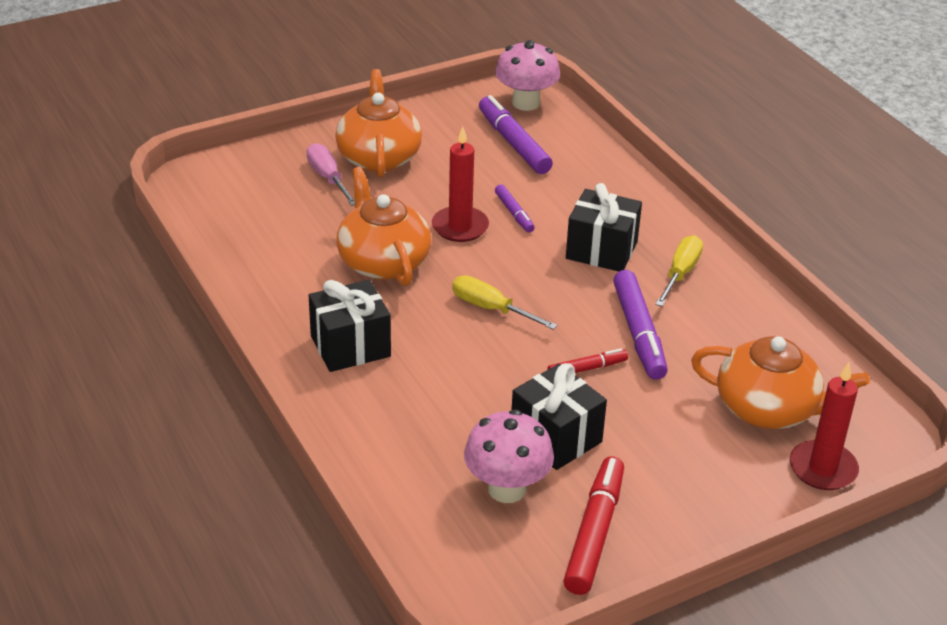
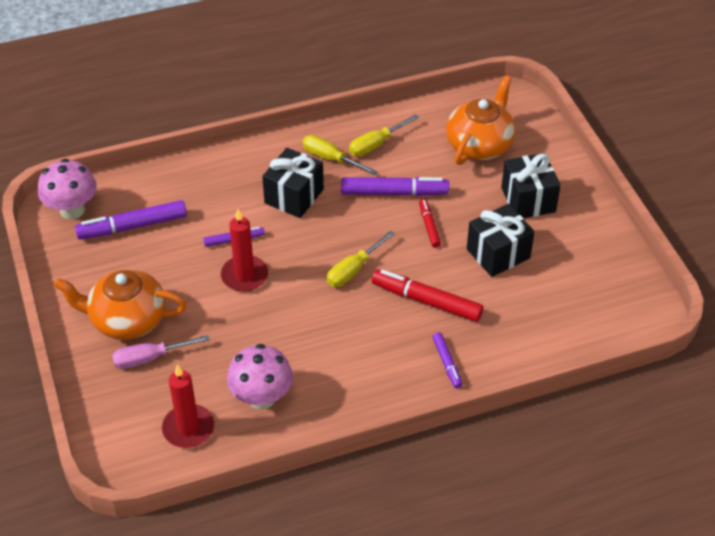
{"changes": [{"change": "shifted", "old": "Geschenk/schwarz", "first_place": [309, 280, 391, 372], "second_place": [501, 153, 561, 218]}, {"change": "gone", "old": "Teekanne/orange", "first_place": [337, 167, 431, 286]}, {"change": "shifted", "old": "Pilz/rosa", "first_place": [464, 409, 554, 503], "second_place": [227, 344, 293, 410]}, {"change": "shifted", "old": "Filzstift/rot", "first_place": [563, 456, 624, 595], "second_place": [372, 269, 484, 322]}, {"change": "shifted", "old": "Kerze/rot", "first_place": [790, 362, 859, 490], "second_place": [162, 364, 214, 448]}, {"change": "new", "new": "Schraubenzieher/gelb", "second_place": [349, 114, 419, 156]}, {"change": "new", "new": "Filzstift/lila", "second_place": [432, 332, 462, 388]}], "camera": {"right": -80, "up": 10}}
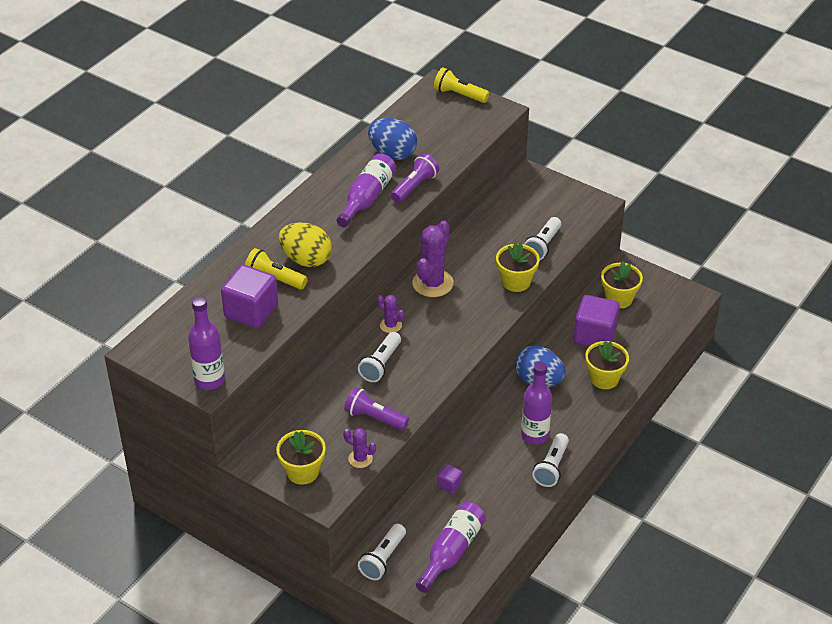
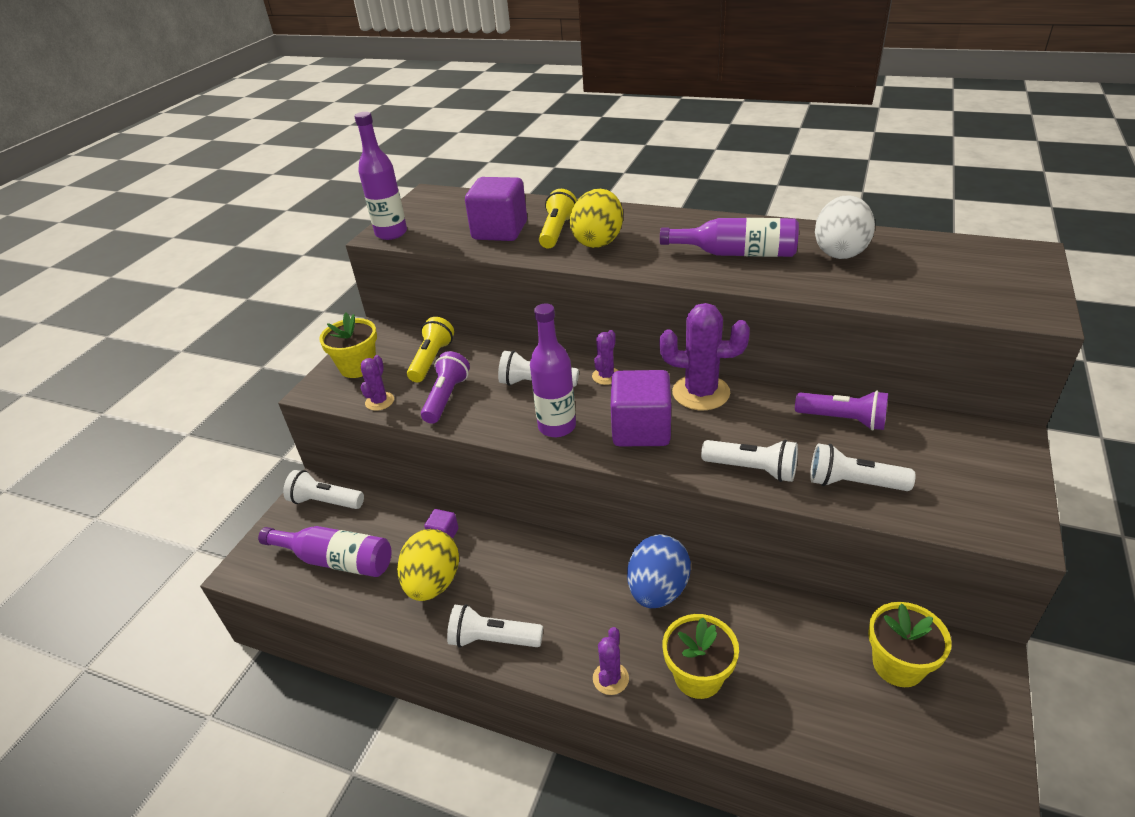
{"changes": [{"change": "repainted", "old": "Ei/blau", "new": "Ei/weiß", "first_place": [368, 118, 417, 160], "second_place": [815, 195, 875, 259]}, {"change": "shifted", "old": "Taschenlampe/lila", "first_place": [391, 154, 439, 203], "second_place": [795, 390, 888, 430]}, {"change": "shifted", "old": "Taschenlampe/gelb", "first_place": [434, 67, 489, 103], "second_place": [407, 317, 454, 382]}, {"change": "swapped", "old": "Blumentopf/gelb", "new": "Taschenlampe/weiß", "first_place": [496, 242, 540, 292], "second_place": [701, 440, 798, 482]}, {"change": "shifted", "old": "Flasche/lila", "first_place": [521, 362, 552, 444], "second_place": [530, 303, 576, 437]}, {"change": "shifted", "old": "Kubus/lila", "first_place": [573, 295, 620, 347], "second_place": [611, 370, 671, 446]}, {"change": "new", "new": "Ei/gelb", "second_place": [397, 529, 459, 601]}, {"change": "new", "new": "Kaktus/lila", "second_place": [593, 627, 629, 695]}], "camera": {"right": 80, "up": -5}}
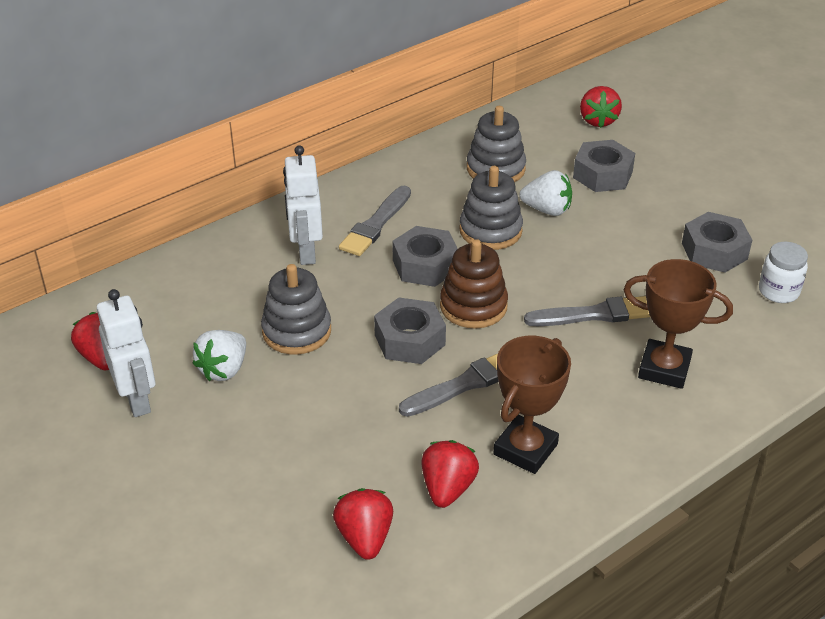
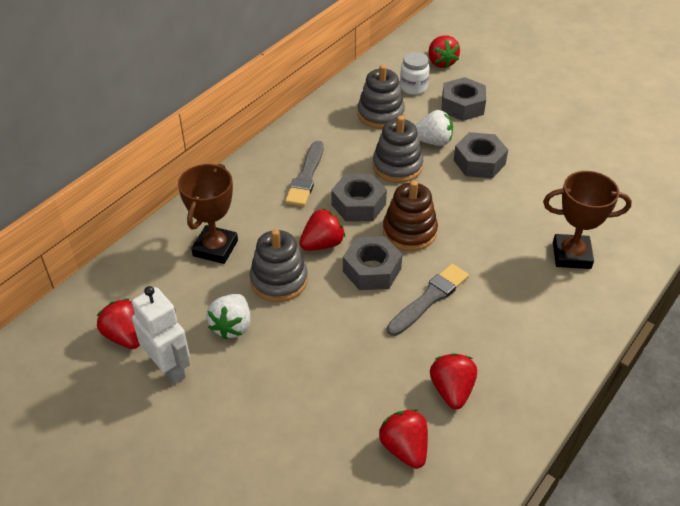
{"changes": [{"change": "gone", "old": "Roboter/weiß", "first_place": [283, 145, 323, 265]}, {"change": "shifted", "old": "Pokal/braun", "first_place": [493, 336, 571, 474], "second_place": [178, 164, 238, 264]}, {"change": "gone", "old": "Pinsel/grau", "first_place": [524, 296, 650, 326]}, {"change": "shifted", "old": "Sechskantmutter/grau", "first_place": [682, 212, 752, 273], "second_place": [454, 132, 508, 178]}, {"change": "shifted", "old": "Einmachglas/weiß", "first_place": [759, 242, 808, 303], "second_place": [400, 52, 430, 95]}, {"change": "new", "new": "Erdbeere/rot", "second_place": [299, 208, 345, 251]}], "camera": {"right": -15, "up": 5}}
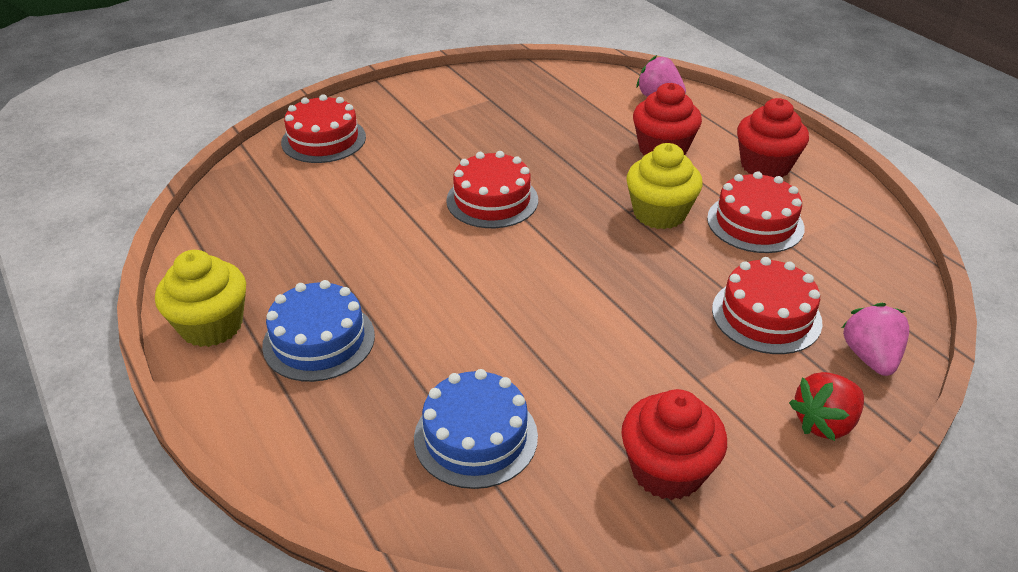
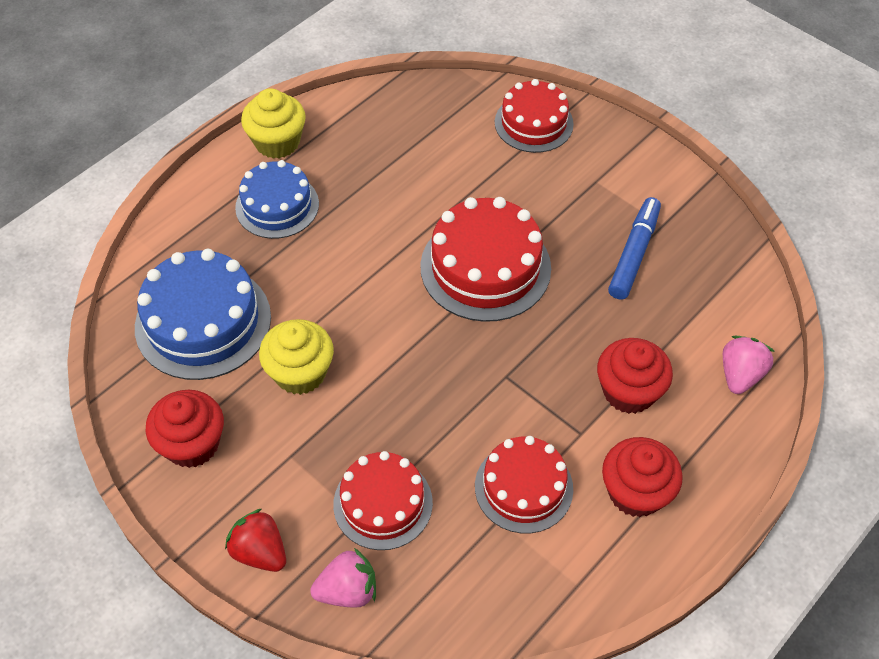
{"changes": [{"change": "scaled", "old": "Kuchen/blau", "first_place": [414, 369, 538, 489], "second_place": [135, 249, 271, 380], "factor": 1.51}, {"change": "scaled", "old": "Kuchen/rot", "first_place": [446, 151, 538, 228], "second_place": [420, 197, 551, 322], "factor": 1.51}, {"change": "shifted", "old": "Muffin/gelb", "first_place": [626, 143, 703, 229], "second_place": [259, 319, 334, 395]}, {"change": "new", "new": "Filzstift/blau", "second_place": [608, 197, 661, 300]}], "camera": {"right": 75, "up": 15}}
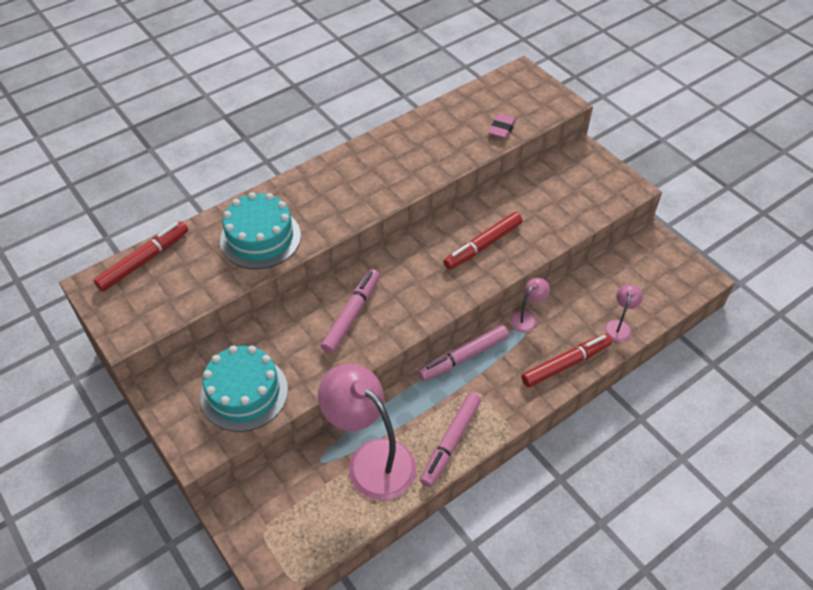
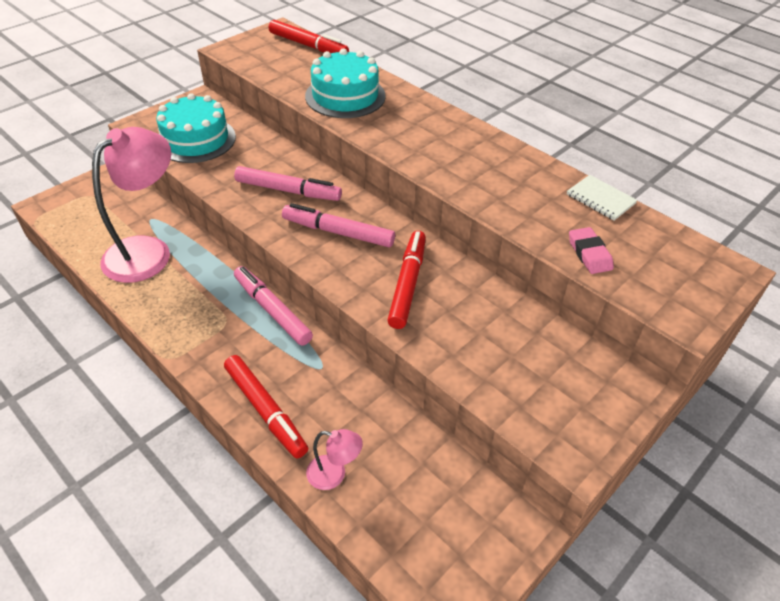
{"changes": [{"change": "shifted", "old": "Filzstift/rosa", "first_place": [420, 392, 481, 487], "second_place": [282, 203, 395, 247]}, {"change": "rotated", "old": "Filzstift/rot", "first_place": [443, 212, 523, 270], "second_place": [387, 231, 426, 329], "degrees": 60}, {"change": "rotated", "old": "Radiergummi/rosa", "first_place": [488, 114, 516, 139], "second_place": [569, 227, 614, 274], "degrees": 60}, {"change": "gone", "old": "Lampe/rosa", "first_place": [510, 278, 550, 333]}, {"change": "new", "new": "Notizbuch/weiß", "second_place": [567, 175, 638, 221]}], "camera": {"right": 80, "up": -5}}
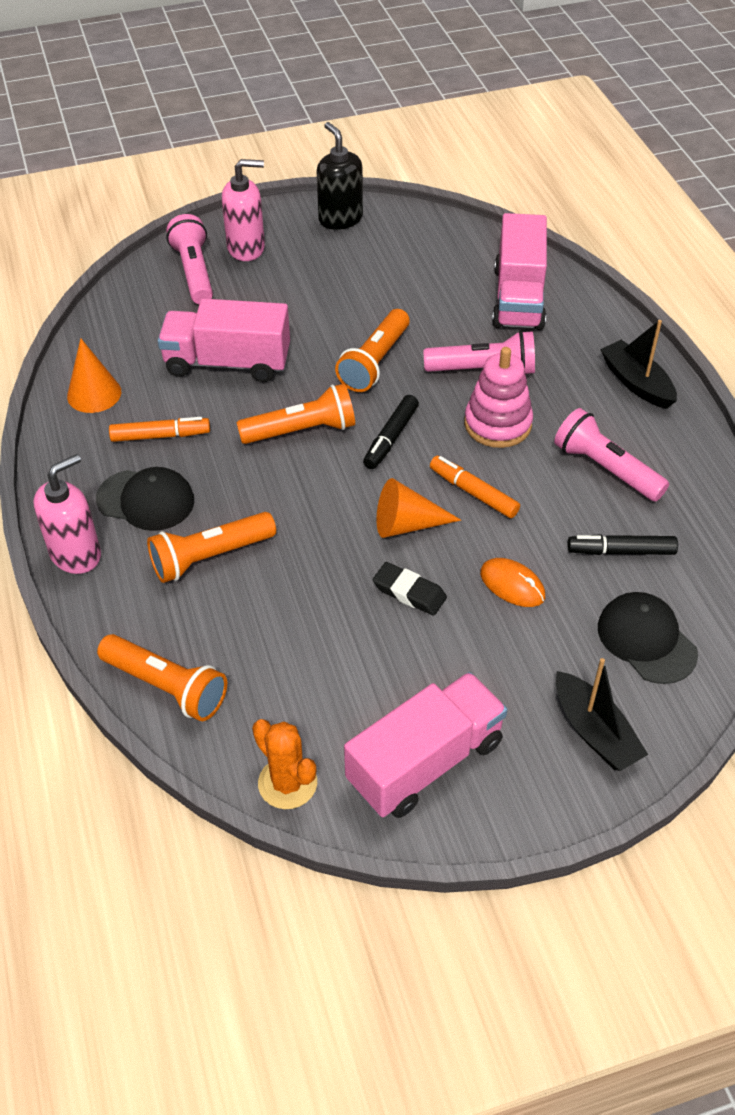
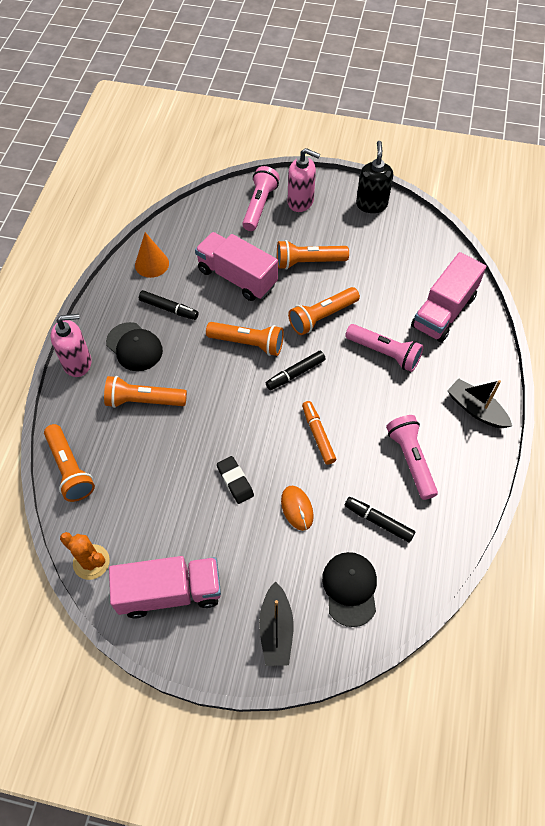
{"changes": [{"change": "repainted", "old": "Filzstift/orange", "new": "Filzstift/schwarz", "first_place": [109, 417, 210, 442], "second_place": [139, 290, 199, 320]}, {"change": "rotated", "old": "Kaktus/orange", "first_place": [252, 719, 317, 809], "second_place": [60, 532, 110, 580], "degrees": -45}, {"change": "gone", "old": "Kegel/orange", "first_place": [376, 478, 461, 538]}, {"change": "gone", "old": "Stapelspielzeug/rosa", "first_place": [464, 347, 533, 448]}, {"change": "rotated", "old": "Boot/schwarz", "first_place": [600, 320, 677, 409], "second_place": [447, 378, 512, 428], "degrees": -45}, {"change": "new", "new": "Taschenlampe/orange", "second_place": [277, 240, 349, 270]}], "camera": {"right": 30, "up": 10}}
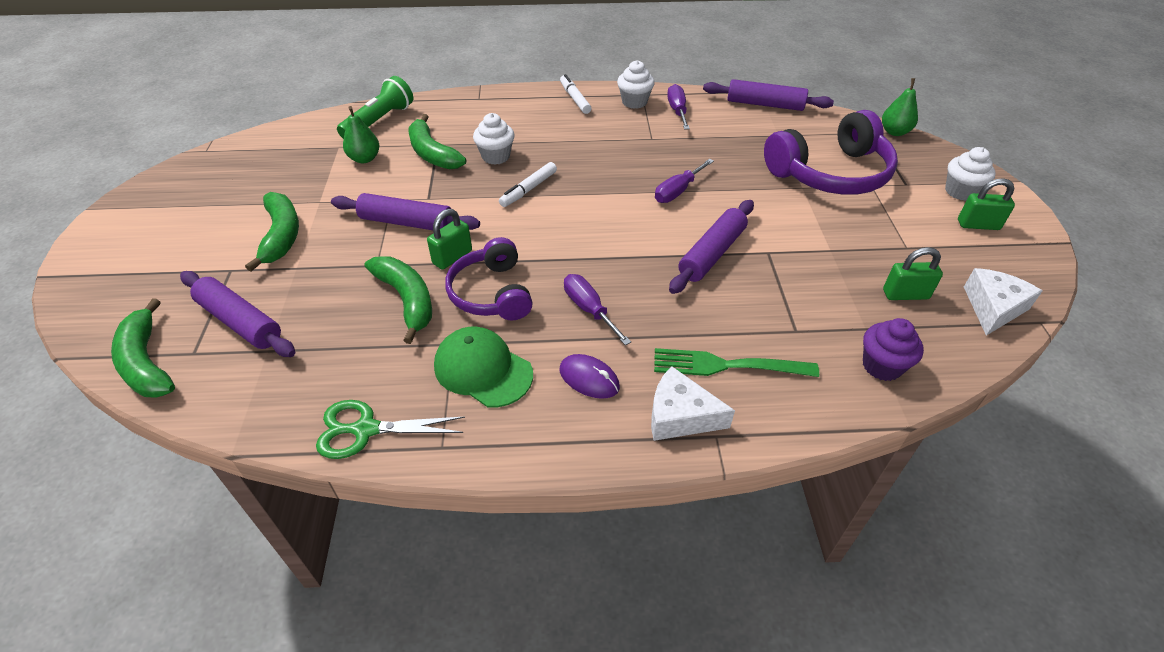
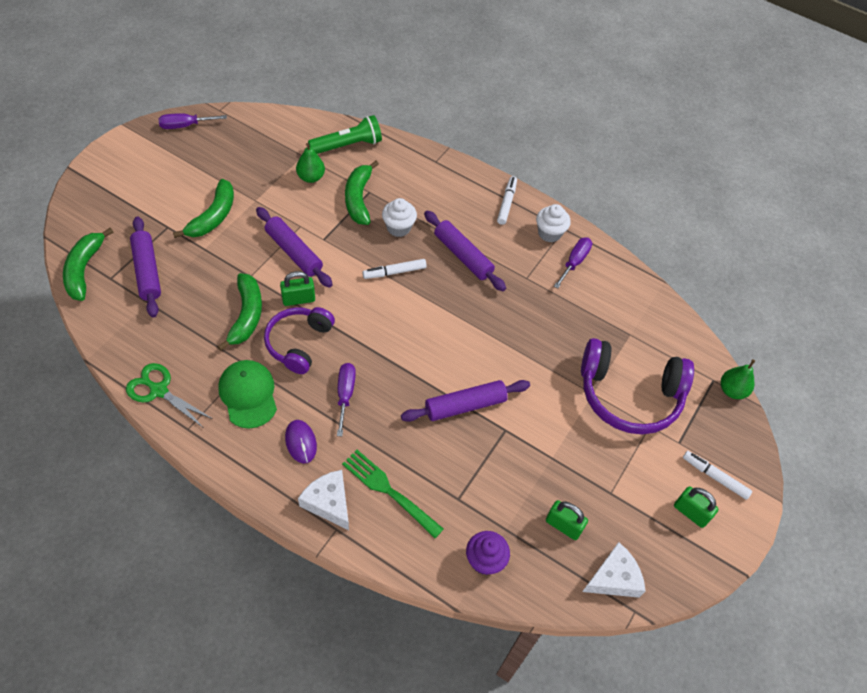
{"changes": [{"change": "shifted", "old": "Schraubenzieher/lila", "first_place": [655, 159, 714, 203], "second_place": [158, 113, 227, 129]}, {"change": "shifted", "old": "Nudelholz/lila", "first_place": [703, 79, 834, 111], "second_place": [424, 211, 506, 291]}, {"change": "swapped", "old": "Muffin/weiß", "new": "Filzstift/weiß", "first_place": [945, 147, 996, 201], "second_place": [683, 451, 752, 500]}], "camera": {"right": 30, "up": 10}}
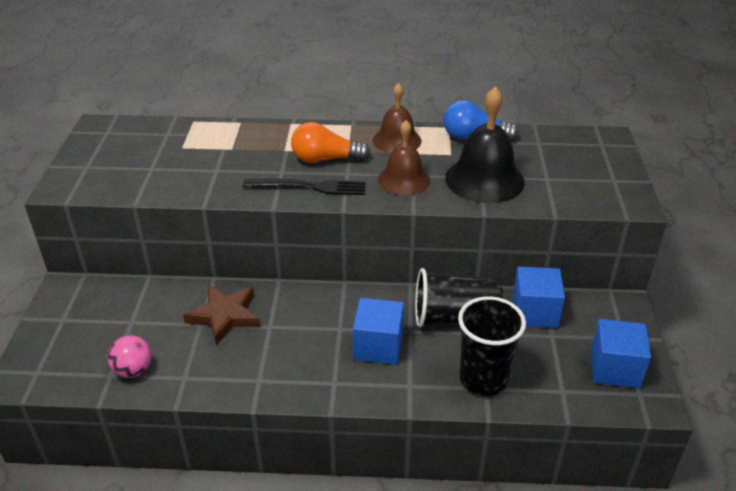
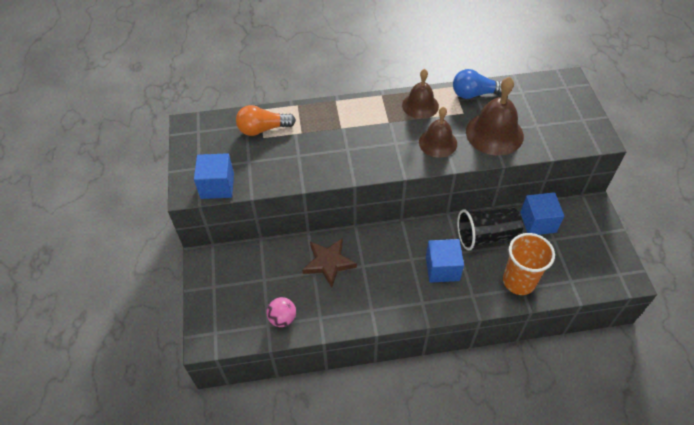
{"changes": [{"change": "gone", "old": "Gabel/schwarz", "first_place": [243, 179, 366, 195]}, {"change": "shifted", "old": "Glühbirne/orange", "first_place": [291, 122, 371, 163], "second_place": [236, 105, 296, 136]}, {"change": "repainted", "old": "Glocke/schwarz", "new": "Glocke/braun", "first_place": [445, 86, 525, 203], "second_place": [466, 77, 524, 156]}, {"change": "repainted", "old": "Becher/schwarz", "new": "Becher/orange", "first_place": [458, 296, 526, 396], "second_place": [503, 233, 555, 295]}, {"change": "shifted", "old": "Kubus/blau", "first_place": [591, 319, 651, 388], "second_place": [194, 153, 234, 199]}], "camera": {"right": -10, "up": 15}}
